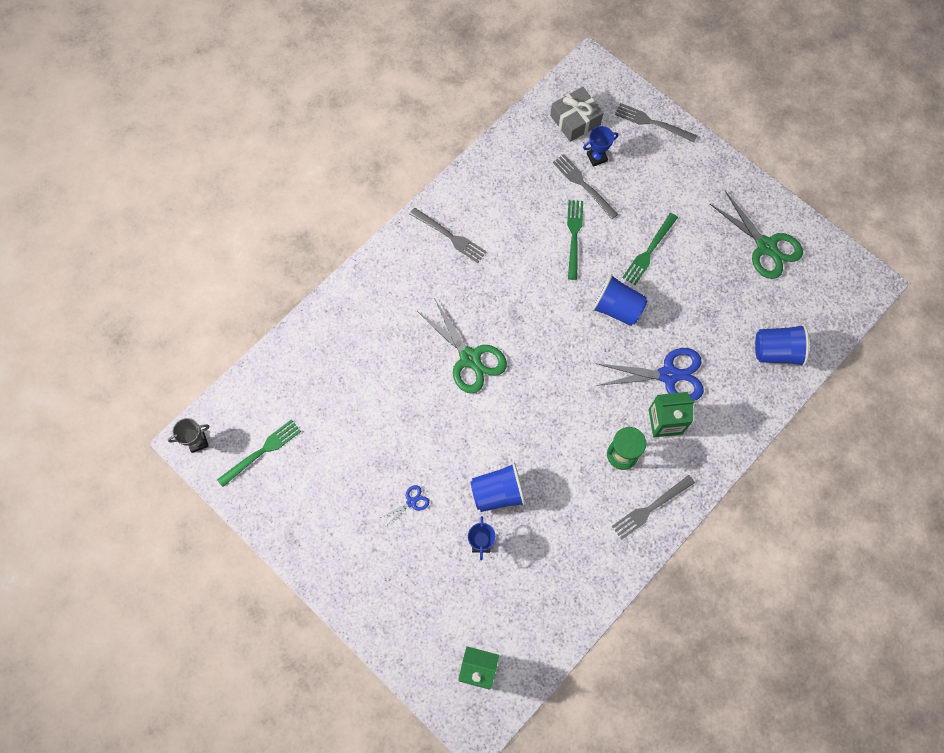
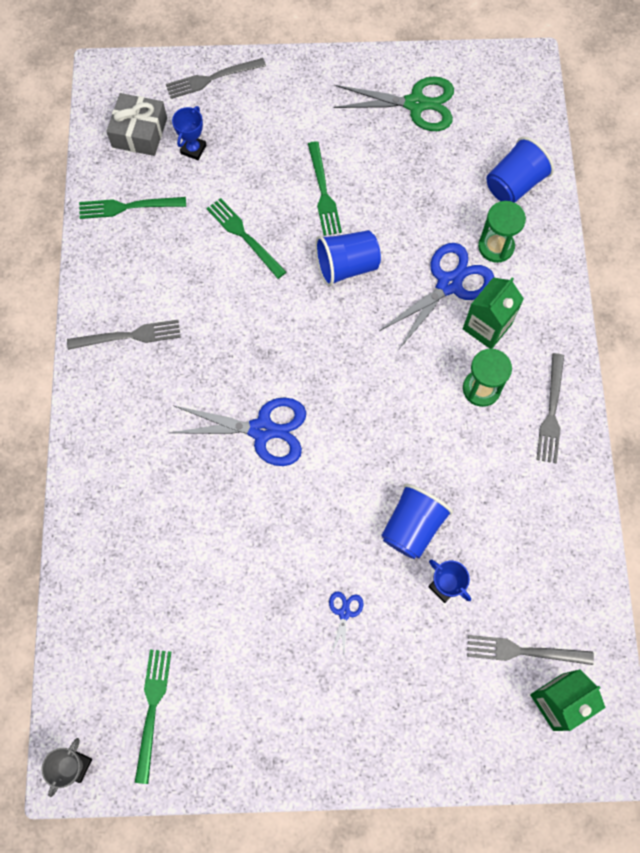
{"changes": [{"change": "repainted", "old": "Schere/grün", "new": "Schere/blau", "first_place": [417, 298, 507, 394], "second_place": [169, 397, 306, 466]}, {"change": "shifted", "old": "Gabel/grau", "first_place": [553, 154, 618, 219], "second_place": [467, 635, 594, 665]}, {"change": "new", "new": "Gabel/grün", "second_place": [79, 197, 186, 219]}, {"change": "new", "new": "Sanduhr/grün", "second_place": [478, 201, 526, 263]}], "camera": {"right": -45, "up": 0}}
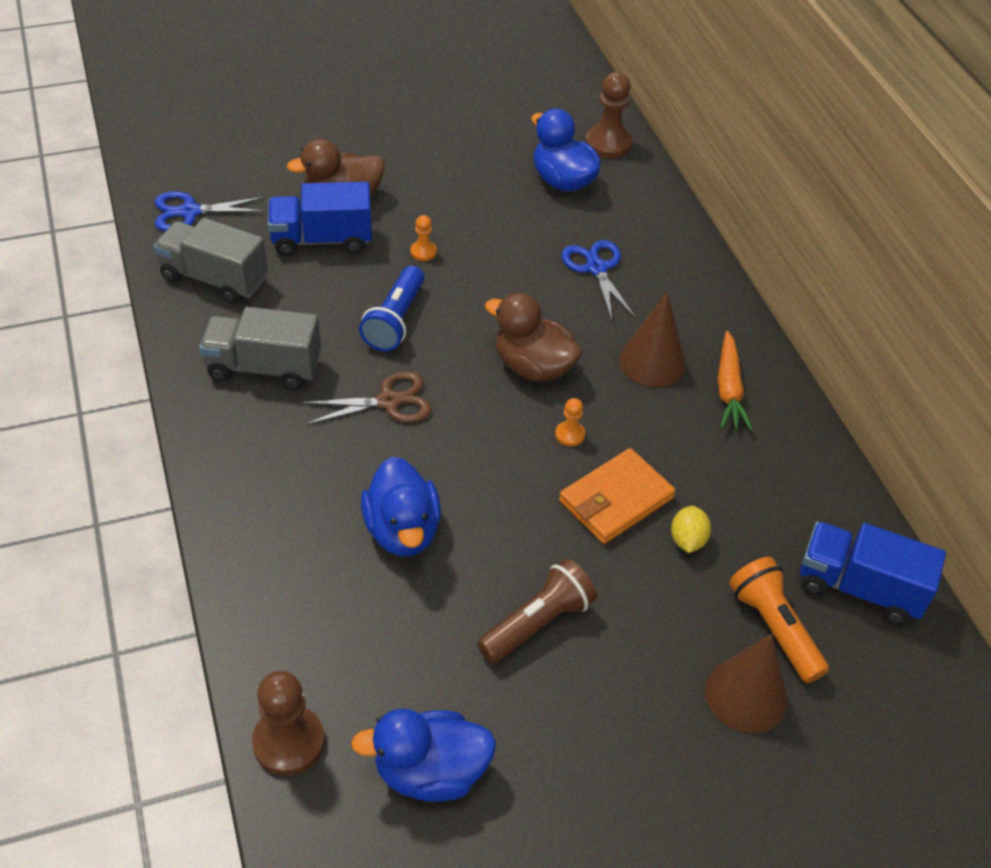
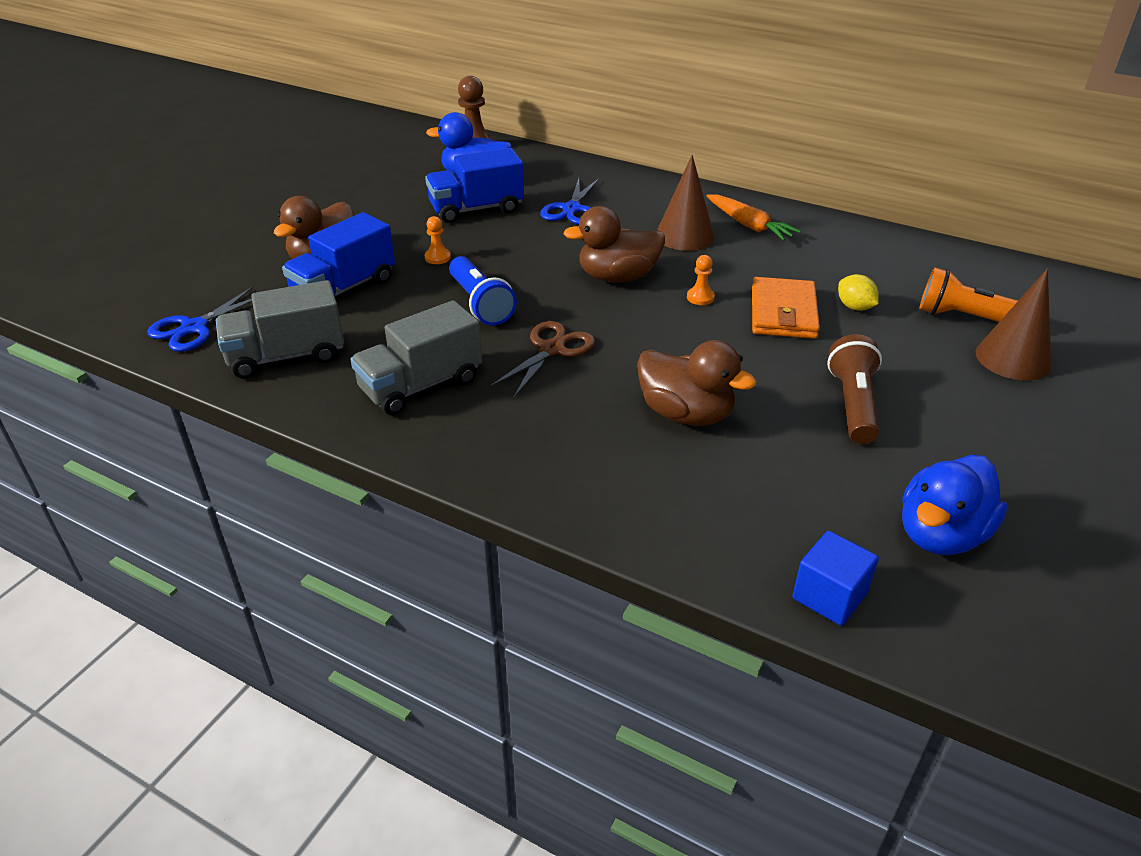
{"changes": [{"change": "swapped", "old": "Bauer/braun", "new": "Kubus/blau", "first_place": [252, 671, 325, 776], "second_place": [792, 531, 879, 626]}, {"change": "repainted", "old": "Ente/blau", "new": "Ente/braun", "first_place": [361, 456, 441, 556], "second_place": [637, 340, 757, 426]}, {"change": "rotated", "old": "Schere/blau", "first_place": [562, 240, 636, 320], "second_place": [540, 178, 599, 224], "degrees": -105}, {"change": "shifted", "old": "Lastwagen/blau", "first_place": [800, 522, 946, 625], "second_place": [425, 148, 524, 223]}], "camera": {"right": -40, "up": -10}}
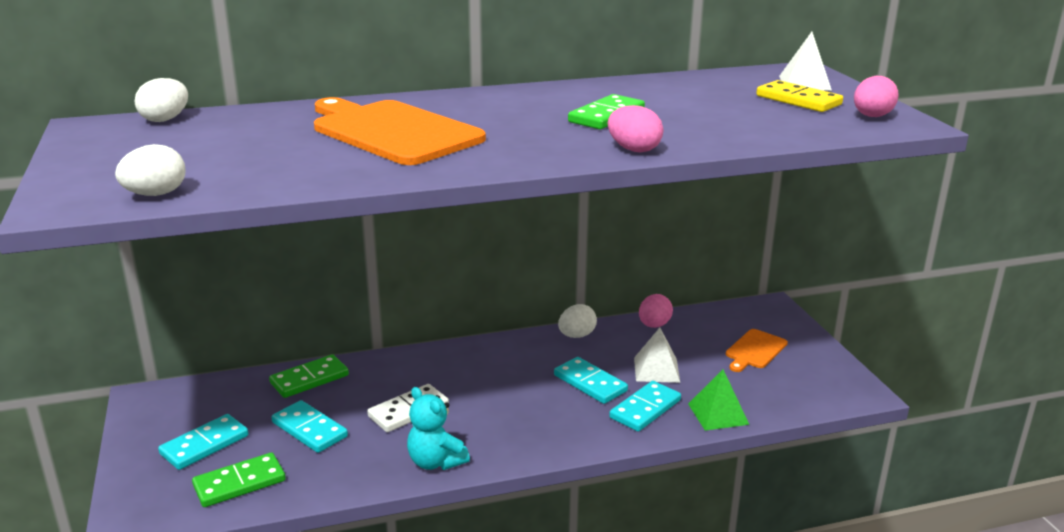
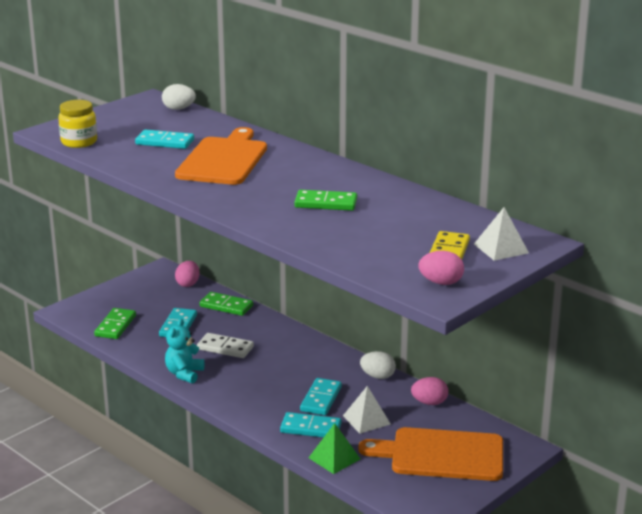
{"changes": [{"change": "swapped", "old": "Ei/weiß", "new": "Einmachglas/gelb", "first_place": [115, 144, 185, 196], "second_place": [58, 100, 97, 148]}, {"change": "shifted", "old": "Dominostein/türkis", "first_place": [158, 414, 248, 470], "second_place": [135, 130, 194, 149]}, {"change": "rotated", "old": "Dominostein/grün", "first_place": [192, 452, 286, 507], "second_place": [94, 308, 136, 339], "degrees": 75}, {"change": "shifted", "old": "Ei/rosa", "first_place": [608, 105, 663, 153], "second_place": [175, 261, 200, 287]}, {"change": "scaled", "old": "Schneidebrett/orange", "first_place": [726, 329, 788, 372], "second_place": [359, 427, 503, 481], "factor": 1.99}], "camera": {"right": 60, "up": 0}}
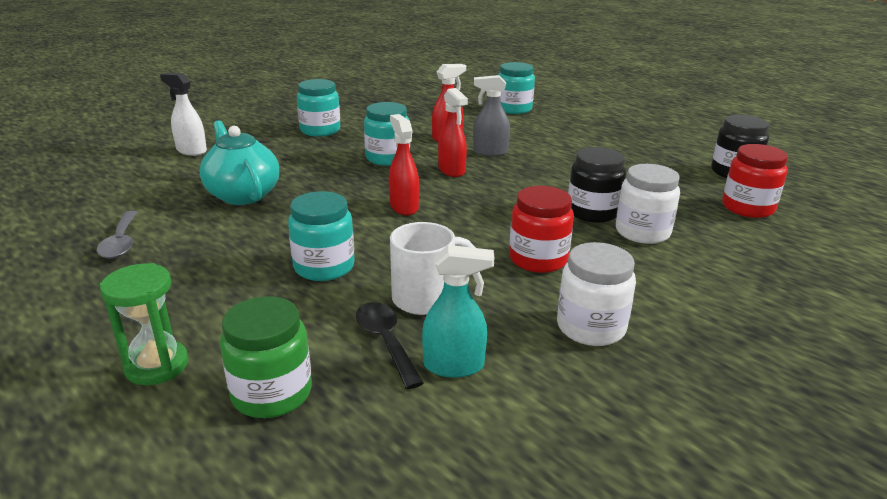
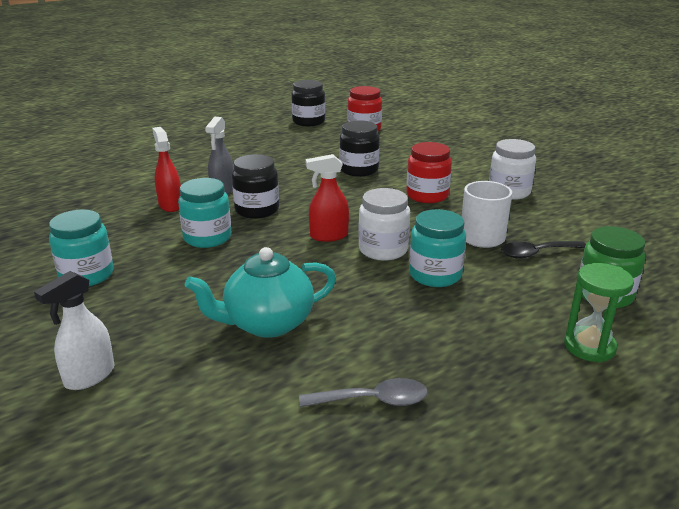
{"changes": [{"change": "gone", "old": "Sprühflasche/türkis", "first_place": [422, 245, 495, 378]}, {"change": "swapped", "old": "Sprühflasche/rot", "new": "Einmachglas/schwarz", "first_place": [438, 88, 468, 177], "second_place": [232, 154, 279, 219]}, {"change": "gone", "old": "Einmachglas/türkis", "first_place": [498, 62, 535, 114]}, {"change": "shifted", "old": "Einmachglas/weiß", "first_place": [616, 164, 680, 244], "second_place": [358, 188, 410, 261]}], "camera": {"right": -80, "up": 0}}
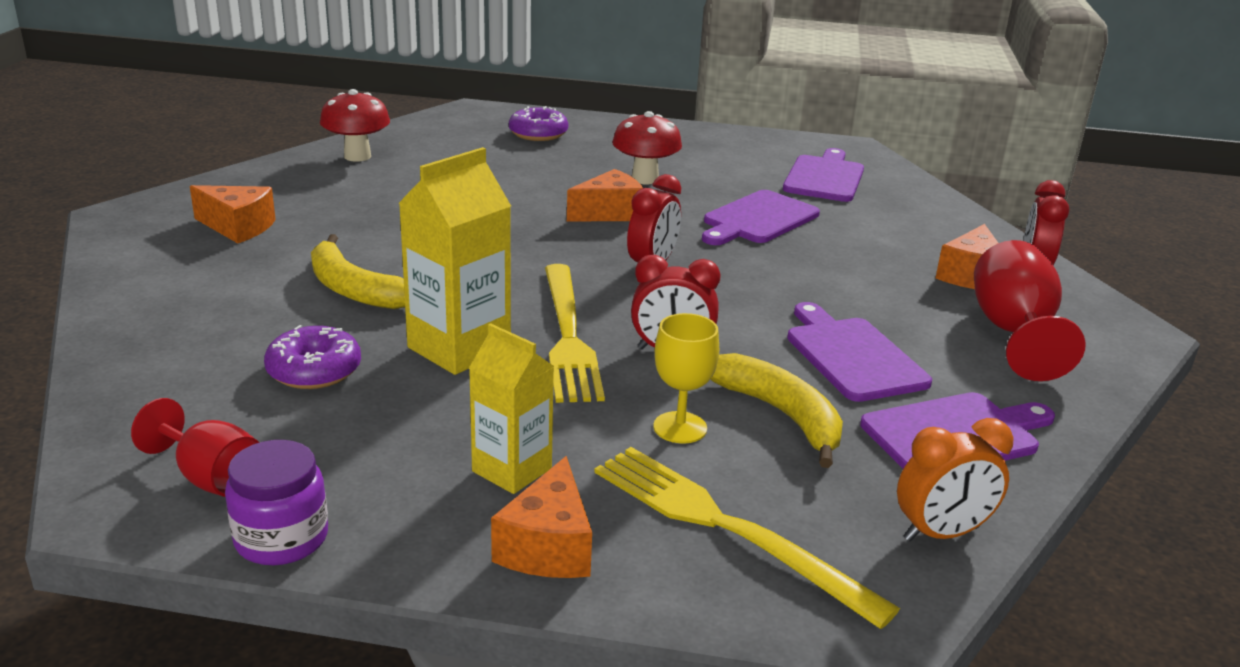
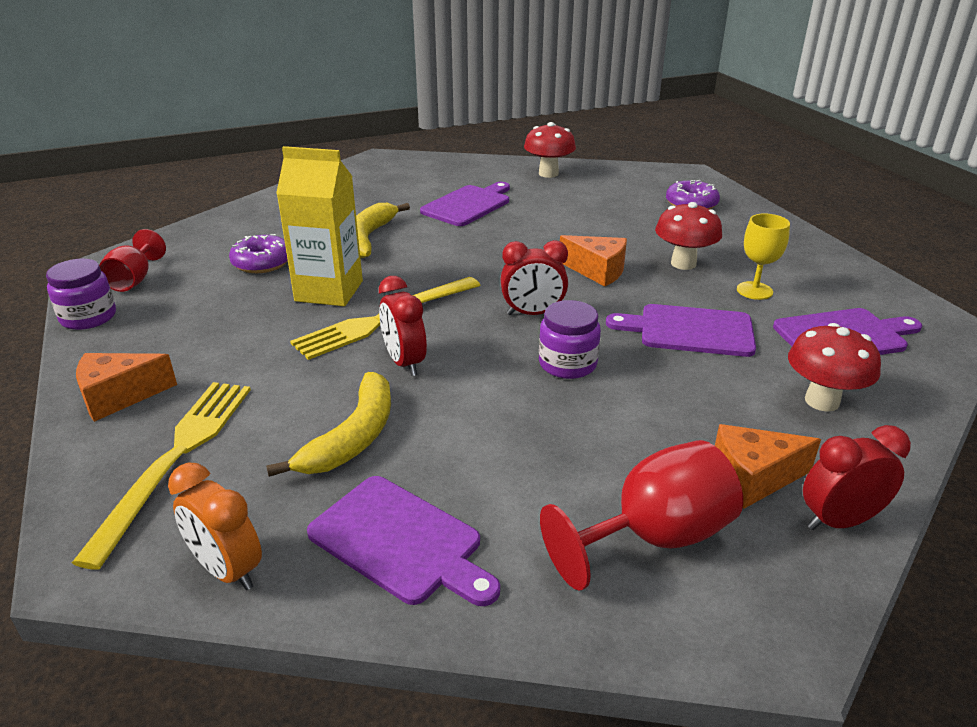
{"changes": [{"change": "gone", "old": "Käse/orange", "first_place": [190, 185, 276, 243]}, {"change": "gone", "old": "Getränkekarton/gelb", "first_place": [469, 323, 554, 494]}, {"change": "shifted", "old": "Kelch/gelb", "first_place": [653, 313, 719, 444], "second_place": [737, 213, 790, 300]}, {"change": "shifted", "old": "Schneidebrett/lila", "first_place": [787, 302, 932, 402], "second_place": [420, 182, 510, 226]}, {"change": "new", "new": "Einmachglas/lila", "second_place": [539, 300, 601, 379]}, {"change": "new", "new": "Pilz/rot", "second_place": [788, 323, 881, 412]}], "camera": {"right": 60, "up": 5}}
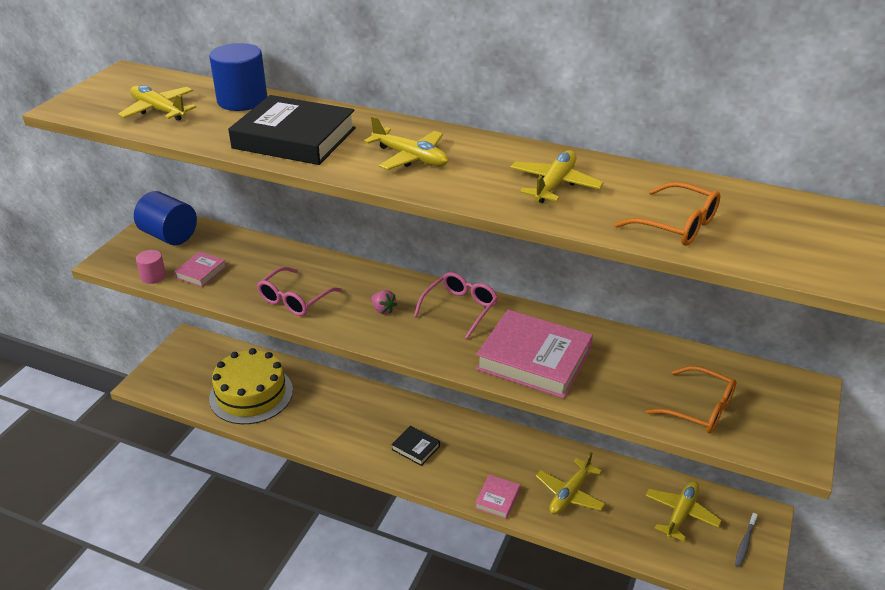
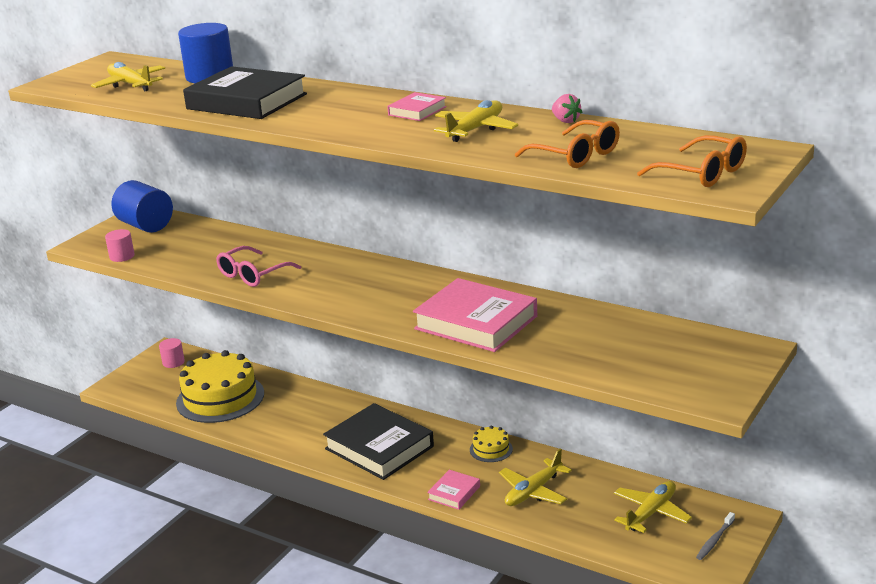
{"changes": [{"change": "shifted", "old": "Buch/rosa", "first_place": [174, 252, 227, 287], "second_place": [387, 92, 447, 121]}, {"change": "gone", "old": "Flugzeug/gelb", "first_place": [364, 116, 449, 170]}, {"change": "shifted", "old": "Erdbeere/rosa", "first_place": [371, 290, 397, 314], "second_place": [552, 94, 582, 123]}, {"change": "scaled", "old": "Buch/schwarz", "first_place": [391, 426, 440, 466], "second_place": [323, 403, 434, 480], "factor": 2.1}, {"change": "gone", "old": "Brille/rosa", "first_place": [414, 272, 498, 339]}, {"change": "shifted", "old": "Brille/orange", "first_place": [646, 366, 736, 434], "second_place": [637, 135, 747, 187]}, {"change": "new", "new": "Vollzylinder/rosa", "second_place": [159, 338, 185, 368]}, {"change": "new", "new": "Kuchen/gelb", "second_place": [470, 426, 513, 462]}], "camera": {"right": 10, "up": -10}}
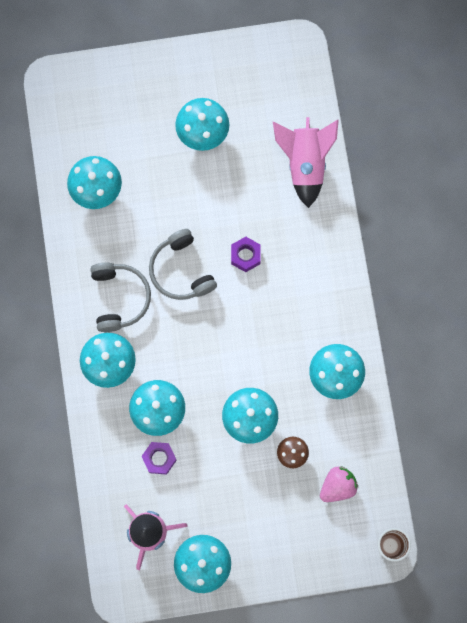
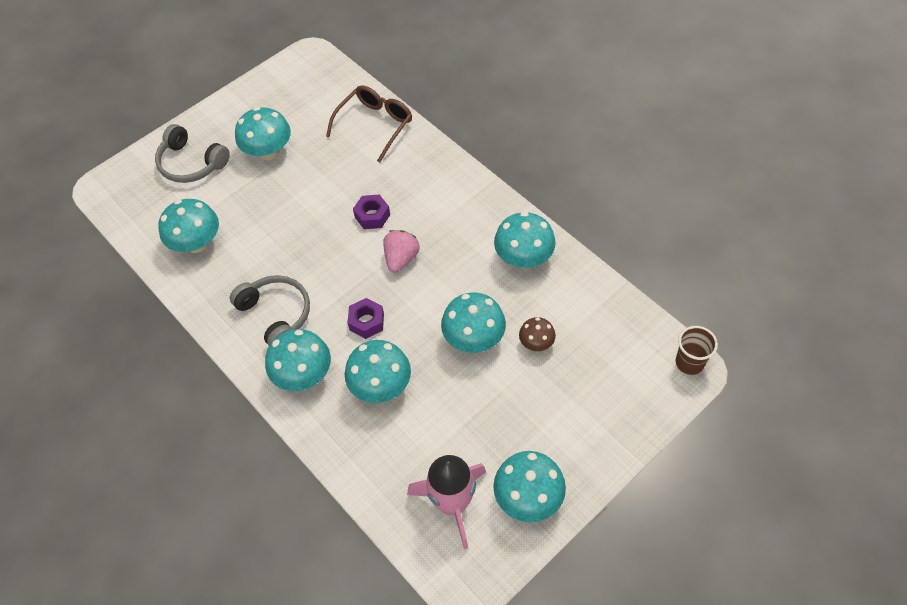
{"changes": [{"change": "shifted", "old": "Sechskantmutter/lila", "first_place": [142, 442, 177, 475], "second_place": [348, 298, 384, 339]}, {"change": "shifted", "old": "Kopfhörer/grau", "first_place": [149, 229, 217, 300], "second_place": [155, 124, 230, 183]}, {"change": "swapped", "old": "Rakete/rosa", "new": "Brille/braun", "first_place": [273, 117, 339, 208], "second_place": [326, 86, 412, 162]}, {"change": "shifted", "old": "Erdbeere/rosa", "first_place": [320, 466, 358, 502], "second_place": [383, 230, 420, 273]}], "camera": {"right": -30, "up": -20}}
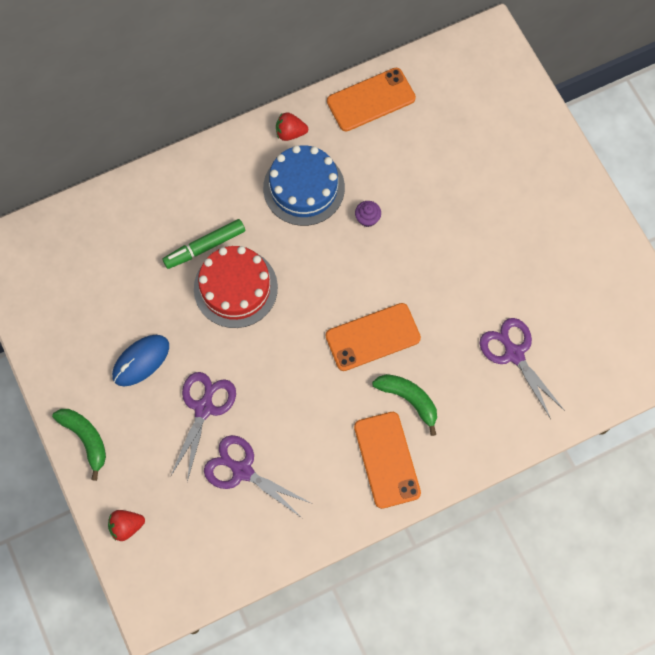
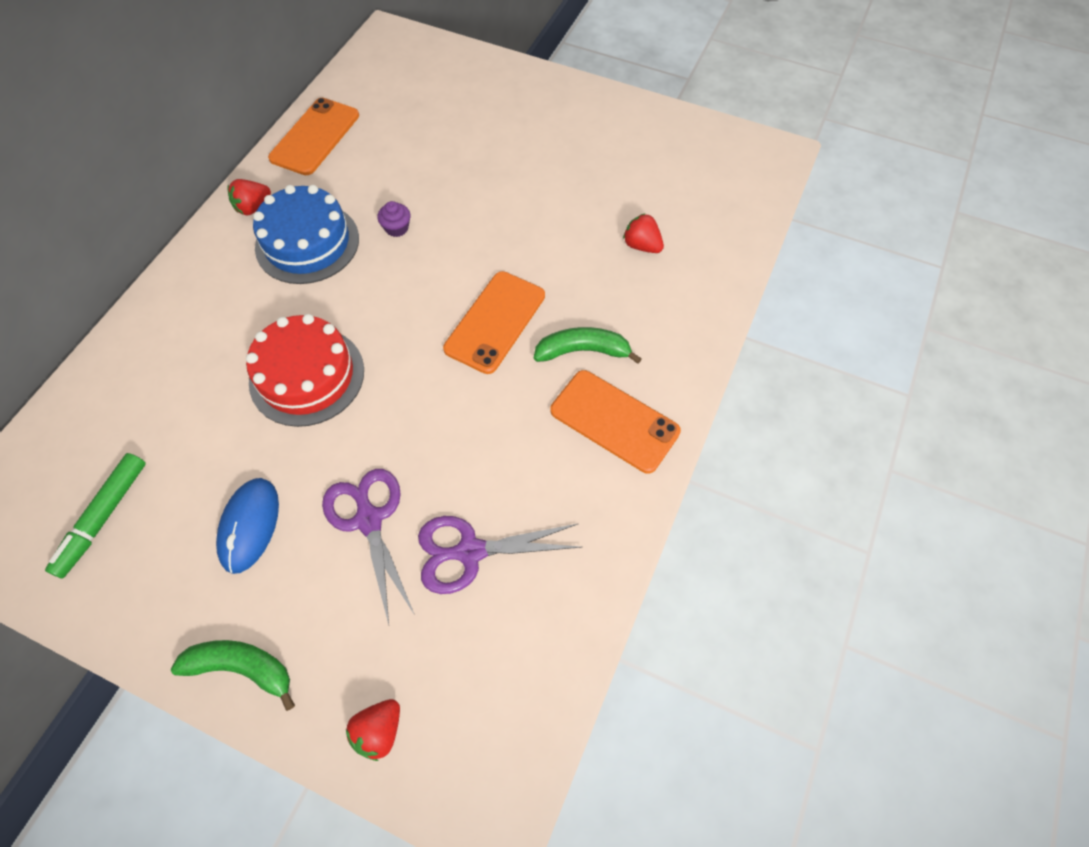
{"changes": [{"change": "shifted", "old": "Filzstift/grün", "first_place": [162, 219, 245, 269], "second_place": [45, 453, 146, 579]}, {"change": "swapped", "old": "Schere/lila", "new": "Erdbeere/rot", "first_place": [479, 318, 565, 419], "second_place": [623, 213, 664, 253]}], "camera": {"right": -40, "up": -10}}
